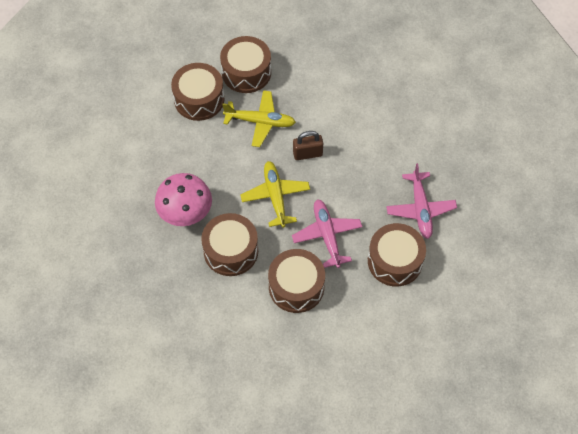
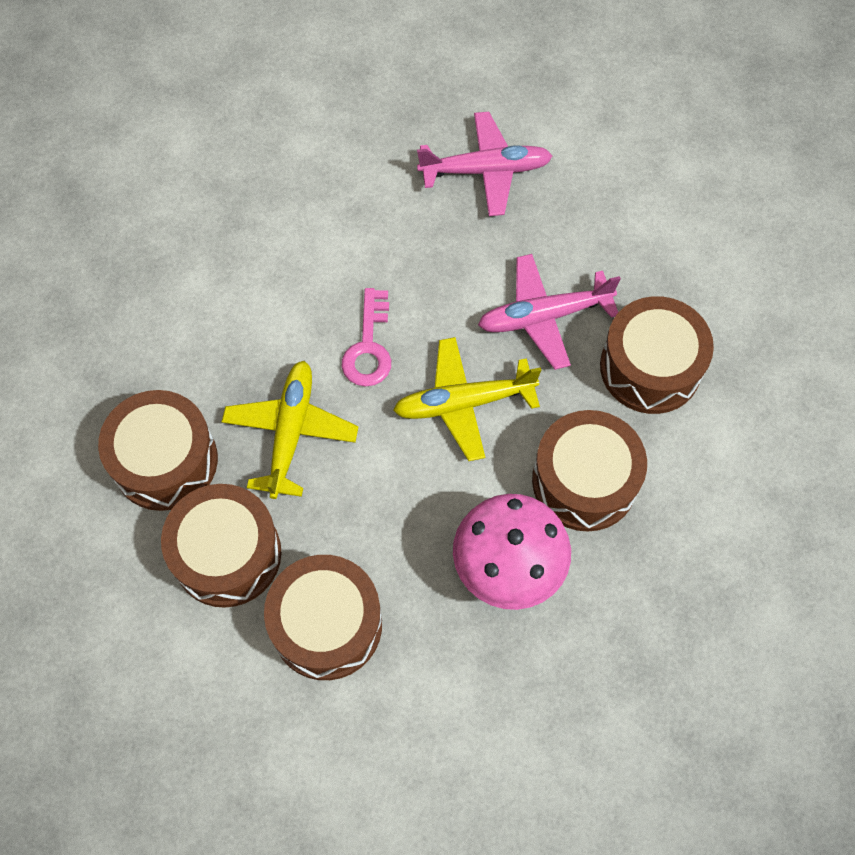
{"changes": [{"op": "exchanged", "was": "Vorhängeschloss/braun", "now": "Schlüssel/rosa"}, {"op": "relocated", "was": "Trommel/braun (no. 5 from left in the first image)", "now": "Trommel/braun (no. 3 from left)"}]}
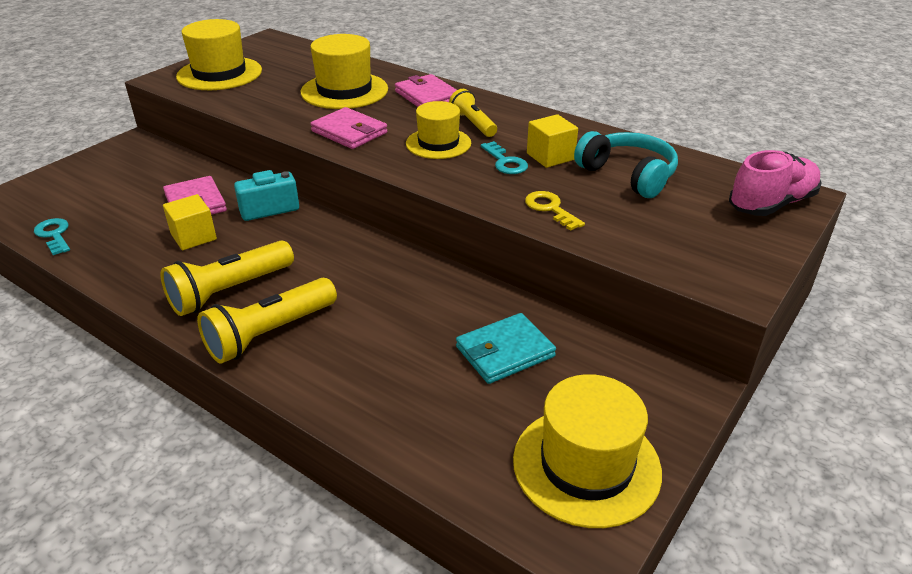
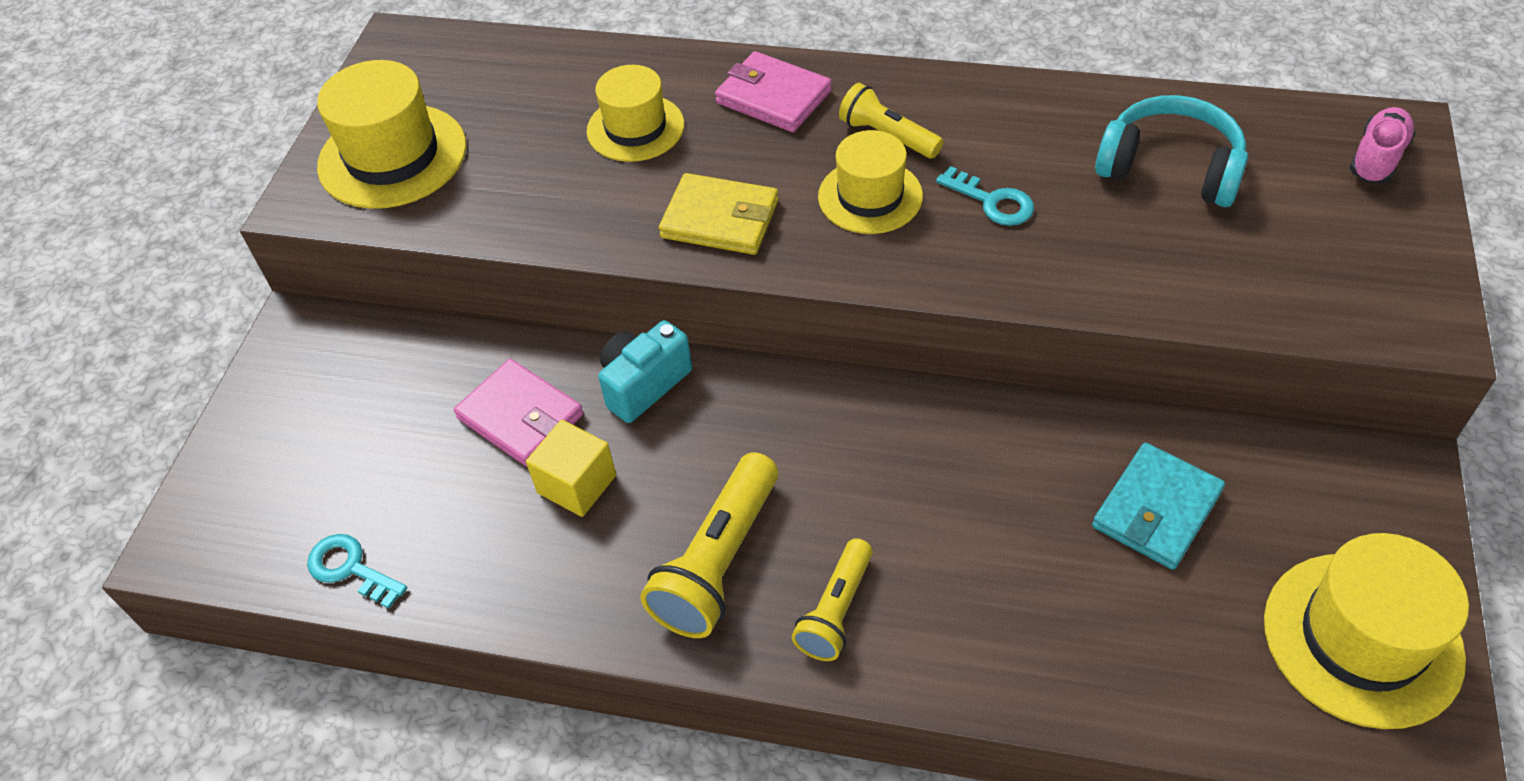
{"changes": [{"op": "size", "was": "Hut/gelb (no. 2 from left)", "ratio": 0.66}, {"op": "colour", "was": "Geldbörse/rosa (no. 2 from left)", "now": "Geldbörse/gelb"}, {"op": "missing", "was": "Kubus/gelb (no. 2 from left)"}, {"op": "size", "was": "Schuh/rosa", "ratio": 0.66}, {"op": "missing", "was": "Schlüssel/gelb"}, {"op": "size", "was": "Taschenlampe/gelb (no. 2 from left)", "ratio": 0.63}]}
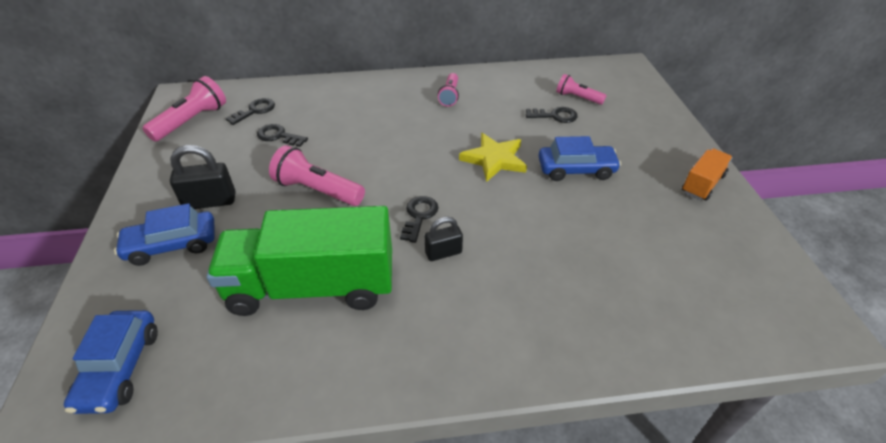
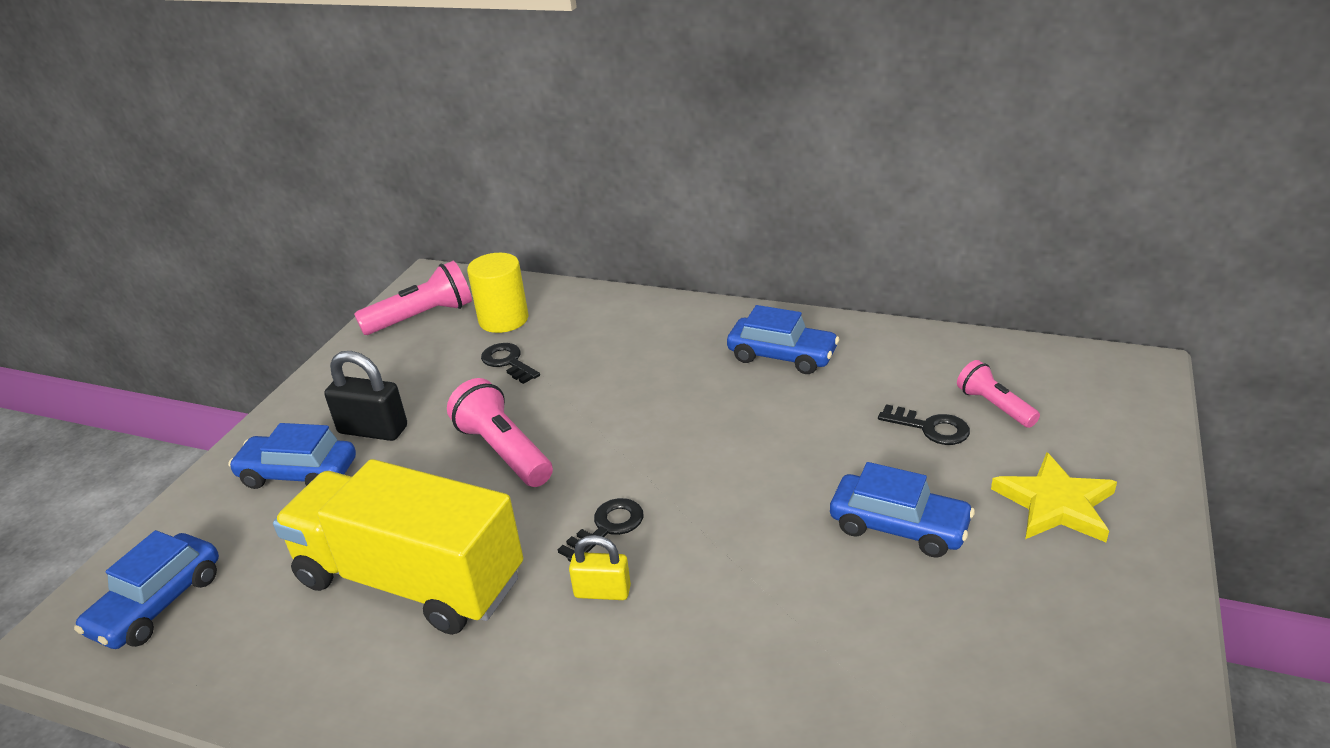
{"changes": [{"op": "exchanged", "was": "Taschenlampe/rosa (no. 3 from left)", "now": "Auto/blau (no. 3 from left)"}, {"op": "exchanged", "was": "Schlüssel/schwarz (no. 1 from left)", "now": "Vollzylinder/gelb"}, {"op": "relocated", "was": "Stern/gelb"}, {"op": "missing", "was": "Lastwagen/orange"}, {"op": "colour", "was": "Lastwagen/grün", "now": "Lastwagen/gelb"}, {"op": "colour", "was": "Vorhängeschloss/schwarz (no. 2 from left)", "now": "Vorhängeschloss/gelb"}]}
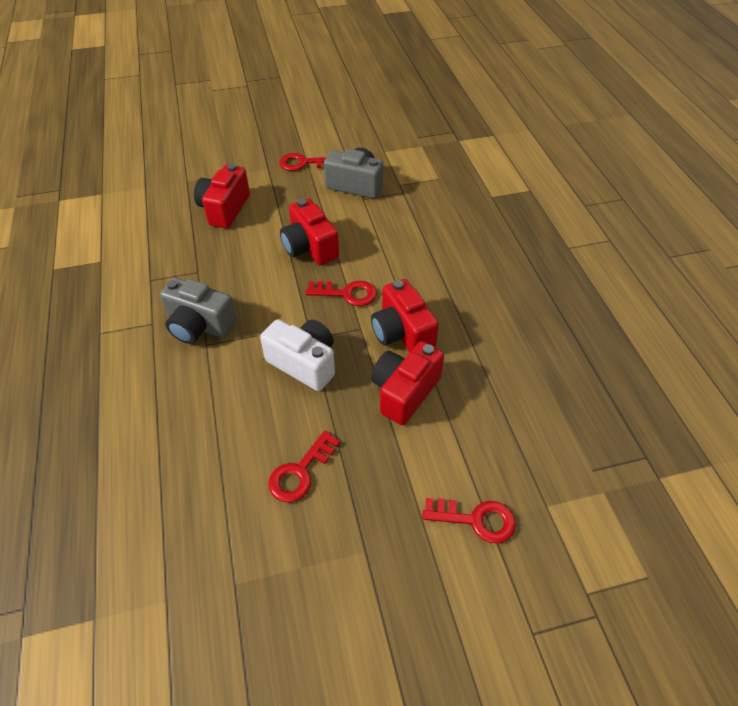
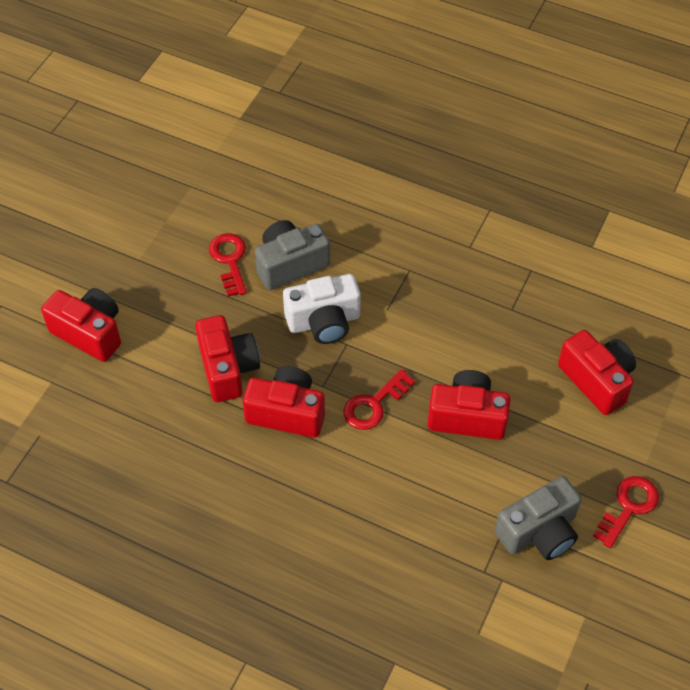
{"changes": [{"op": "relocated", "was": "Kamera/grau (no. 1 from left)"}, {"op": "exchanged", "was": "Schlüssel/rot (no. 4 from left)", "now": "Kamera/rot (no. 1 from left)"}]}
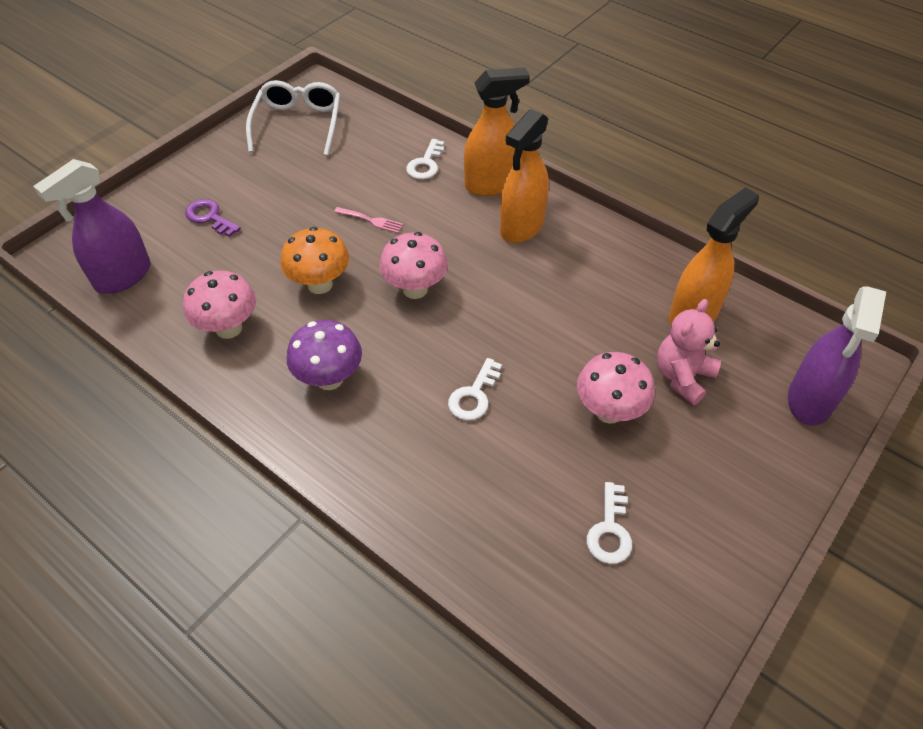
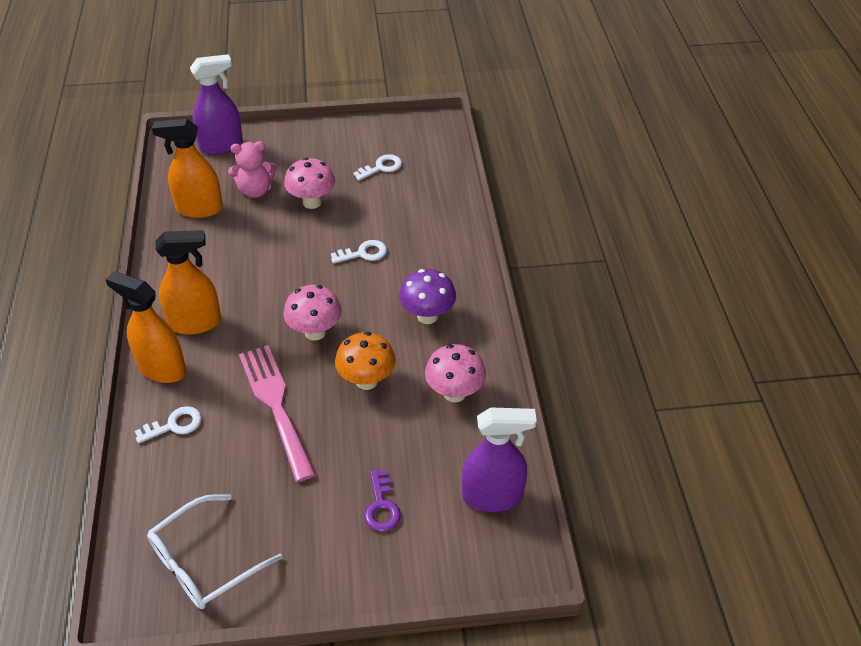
{"changes": [{"op": "size", "was": "Gabel/rosa", "ratio": 2.45}]}
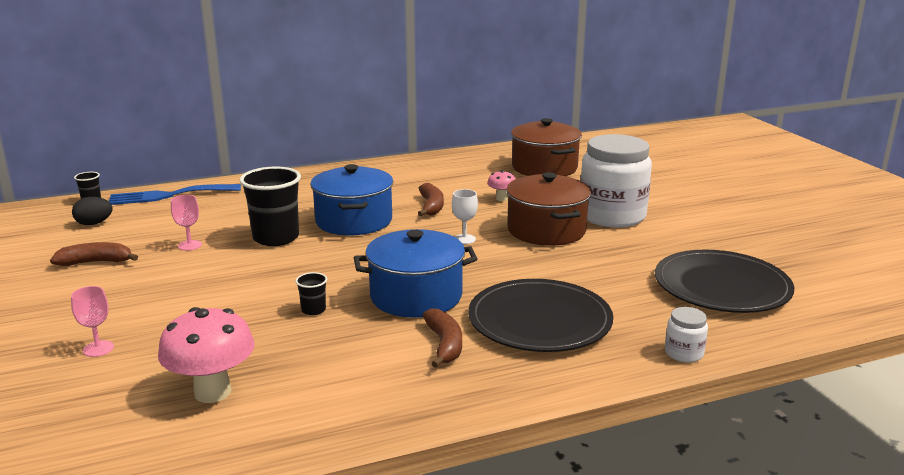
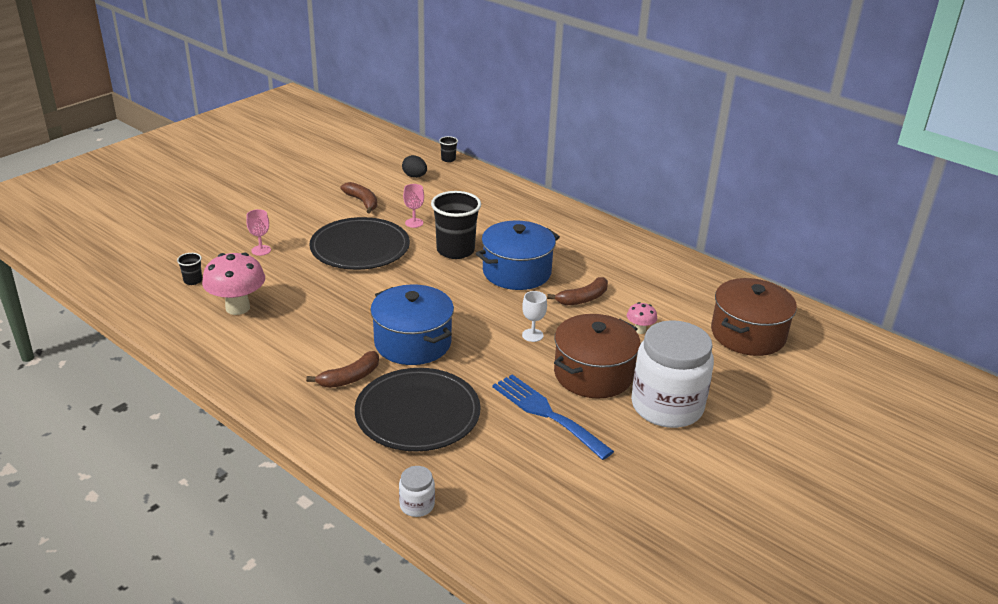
{"changes": [{"op": "relocated", "was": "Gabel/blau"}, {"op": "relocated", "was": "Teller/schwarz (no. 2 from left in the first image)", "now": "Teller/schwarz (no. 1 from left)"}, {"op": "relocated", "was": "Becher/schwarz (no. 3 from left in the first image)", "now": "Becher/schwarz (no. 1 from left)"}]}
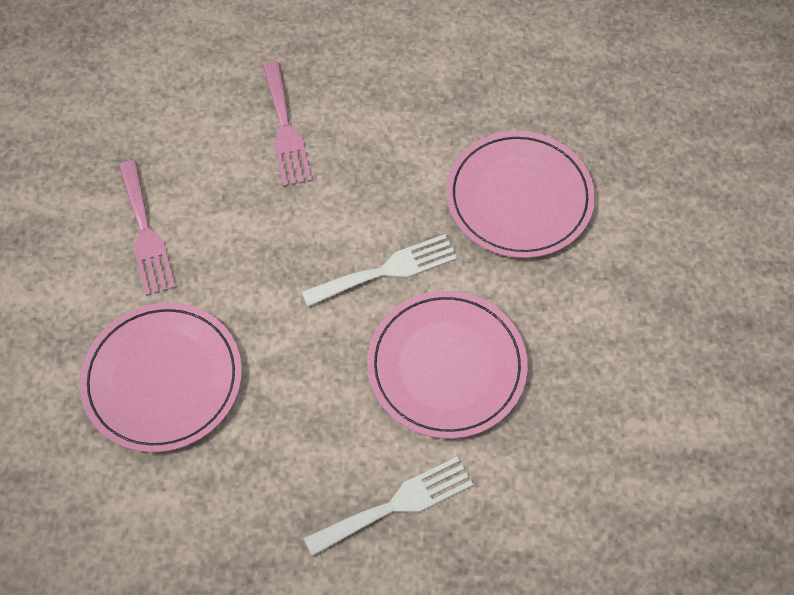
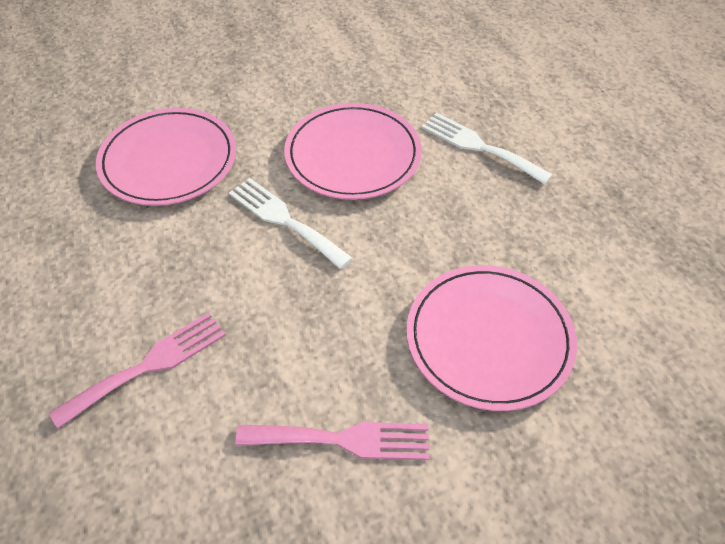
{"changes": [{"op": "spun", "was": "Gabel/rosa (no. 1 from left in the first image)", "clockwise": 45}]}
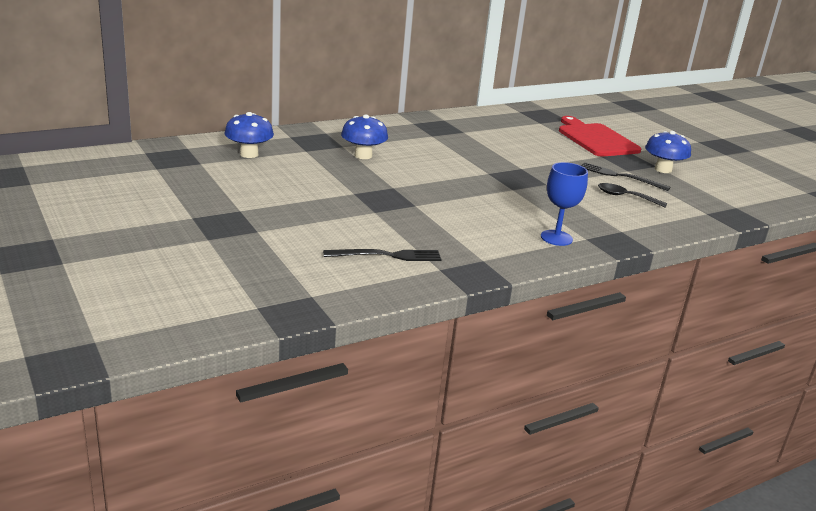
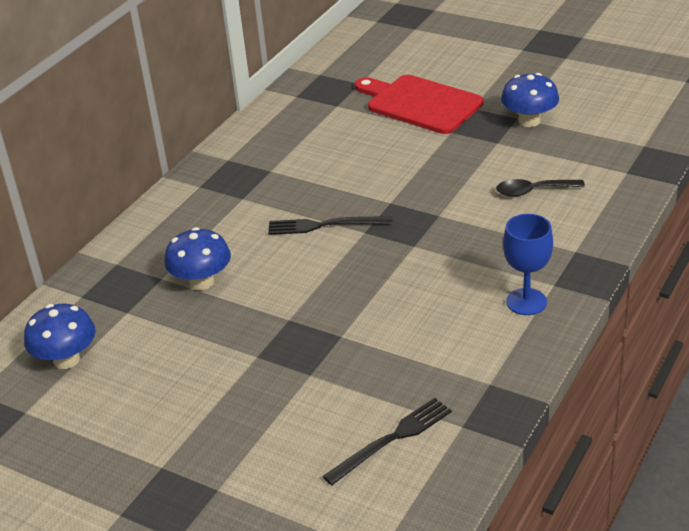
{"changes": [{"op": "relocated", "was": "Gabel/schwarz (no. 2 from left in the first image)", "now": "Gabel/schwarz (no. 1 from left)"}]}
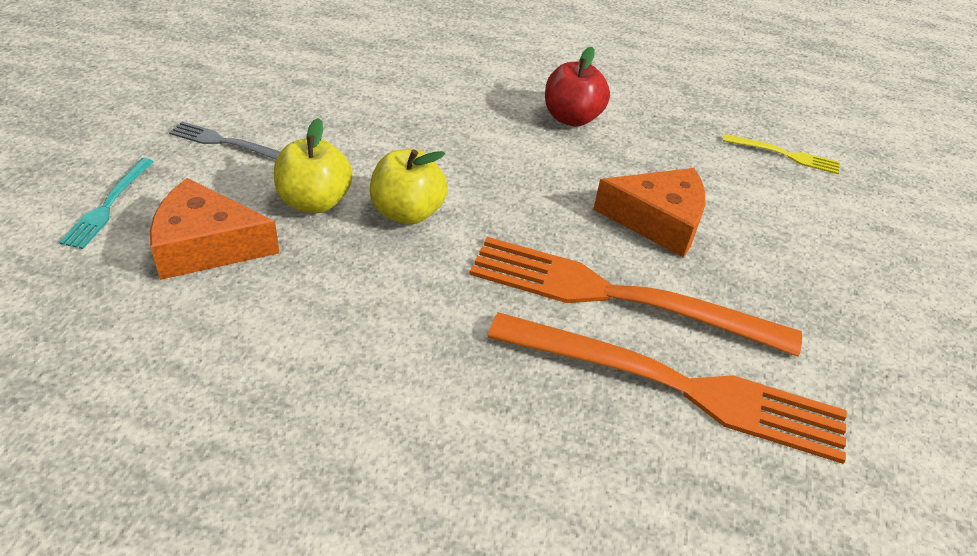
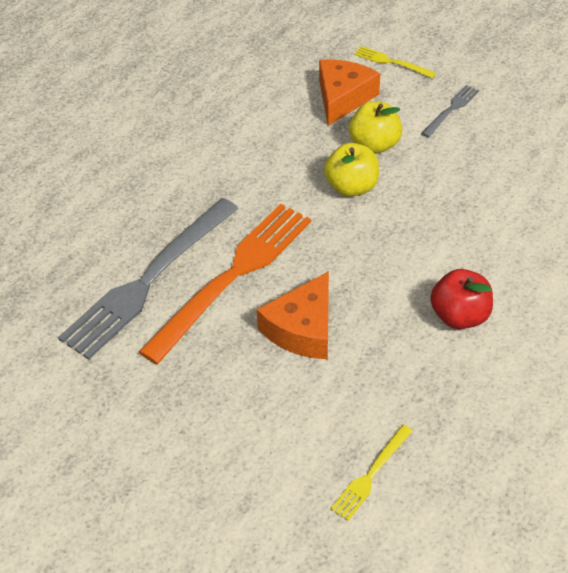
{"changes": [{"op": "colour", "was": "Gabel/türkis", "now": "Gabel/gelb (no. 2 from left)"}, {"op": "colour", "was": "Gabel/orange (no. 2 from left)", "now": "Gabel/grau (no. 1 from left)"}]}
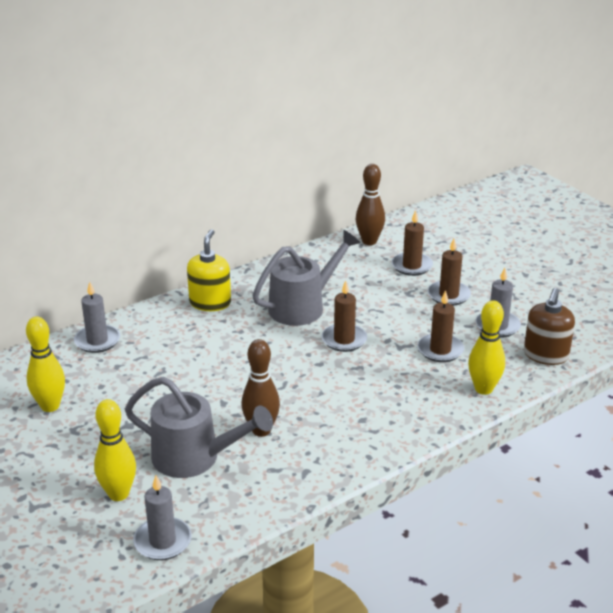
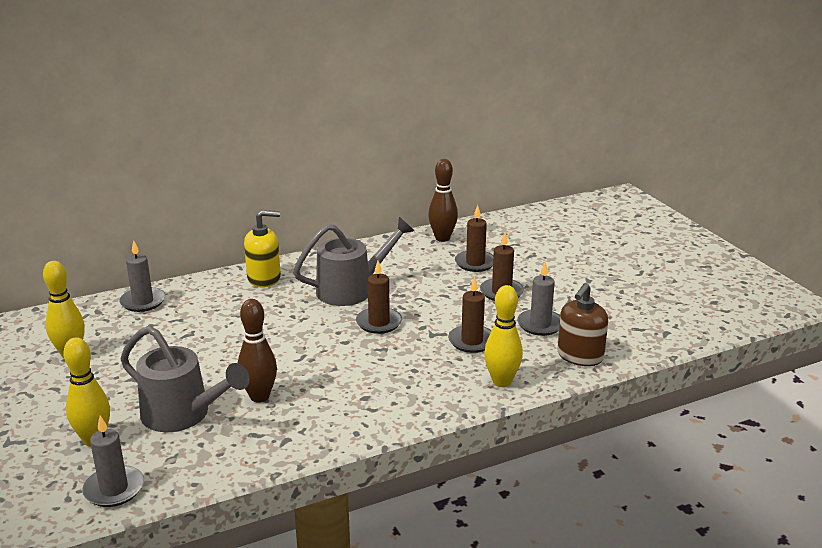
{"changes": [{"op": "spun", "was": "Seifenspender/gelb", "clockwise": 60}]}
